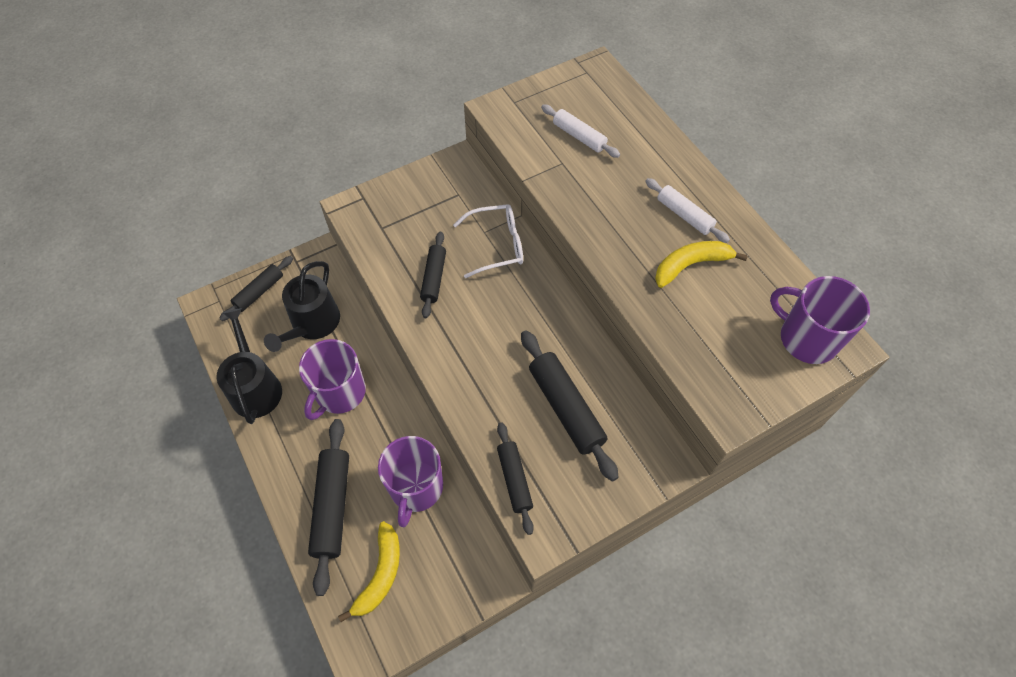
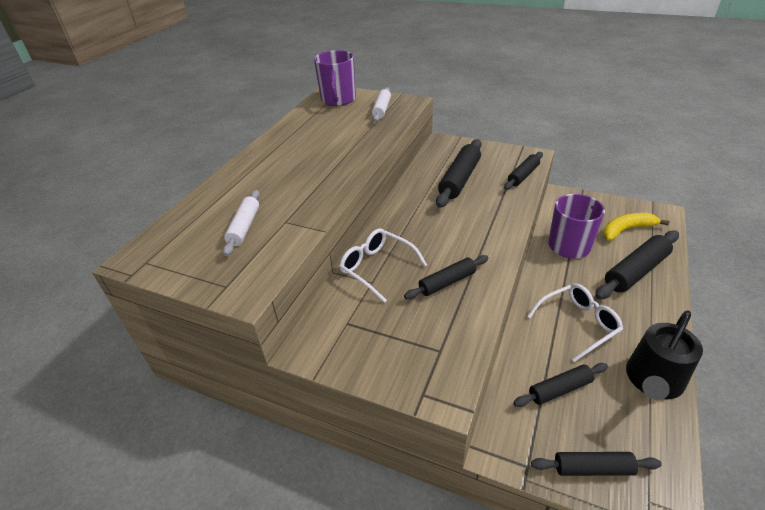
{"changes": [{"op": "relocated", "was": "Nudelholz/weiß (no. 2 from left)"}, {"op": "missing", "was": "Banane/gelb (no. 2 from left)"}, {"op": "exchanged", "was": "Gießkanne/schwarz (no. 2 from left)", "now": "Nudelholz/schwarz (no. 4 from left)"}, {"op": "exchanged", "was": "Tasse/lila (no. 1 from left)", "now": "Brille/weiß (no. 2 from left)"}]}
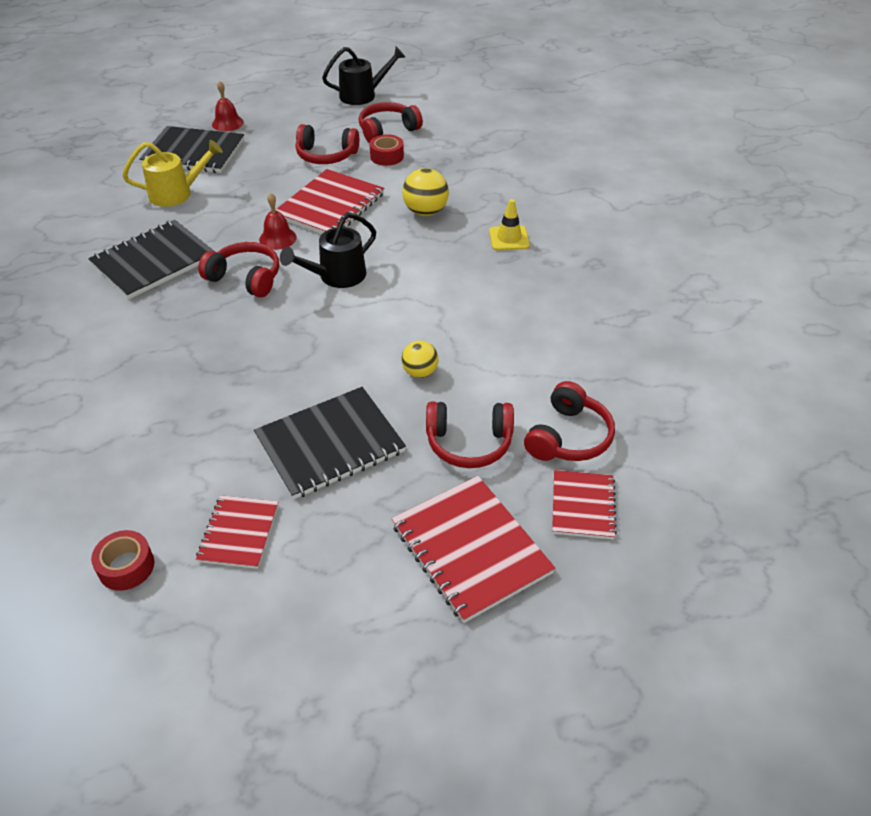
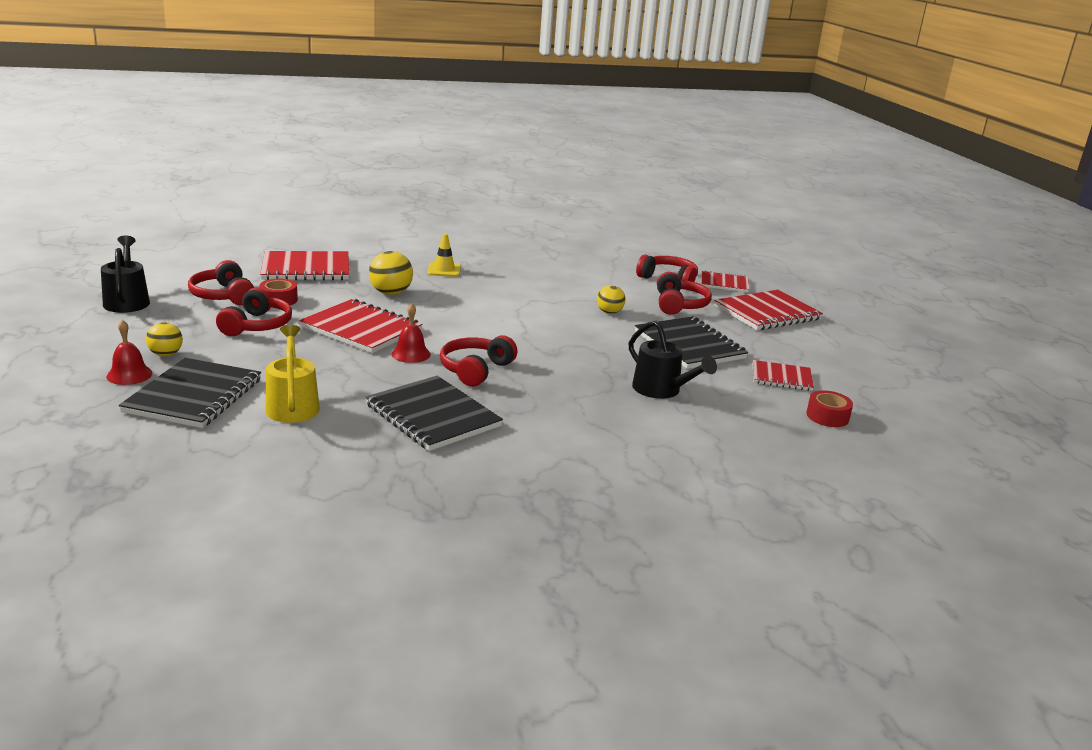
{"changes": [{"op": "relocated", "was": "Gießkanne/schwarz (no. 1 from left in the first image)", "now": "Gießkanne/schwarz (no. 2 from left)"}, {"op": "appeared", "now": "Notizbuch/rot (no. 1 from left)"}, {"op": "appeared", "now": "Ball/gelb (no. 1 from left)"}]}
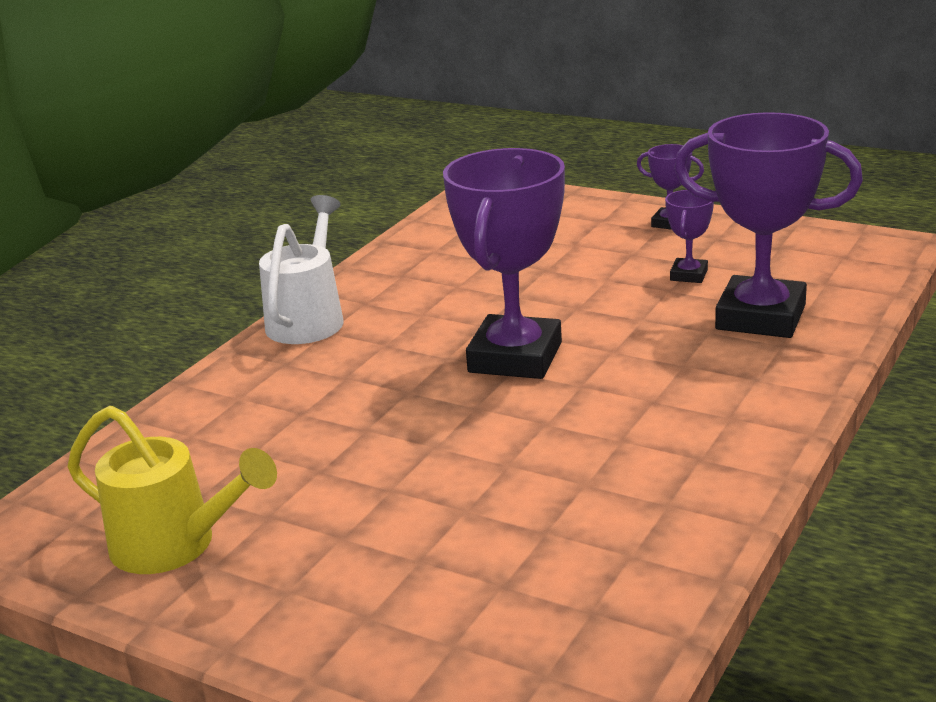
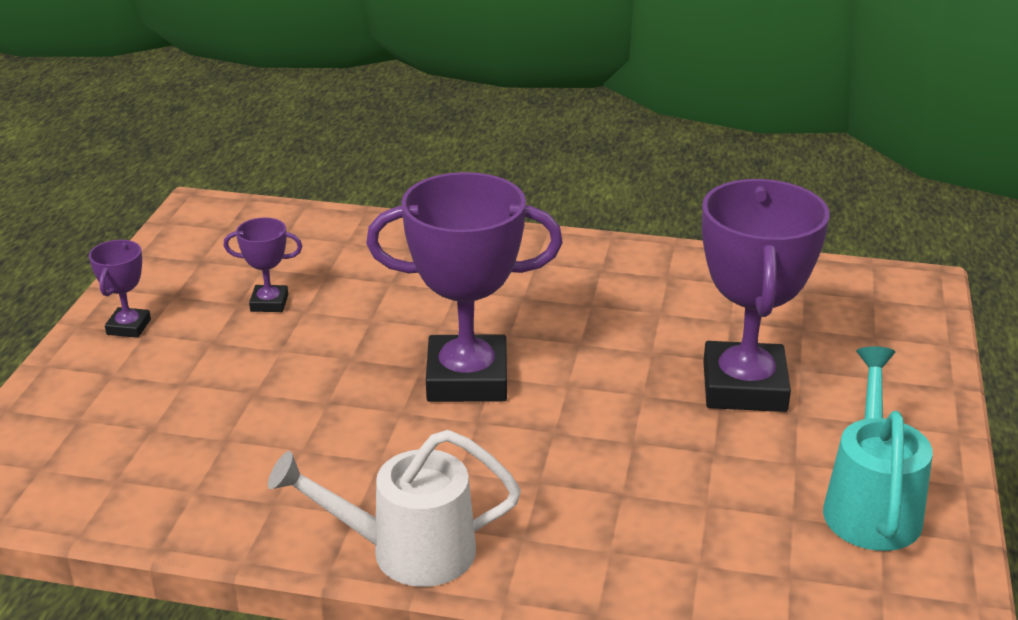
{"changes": [{"op": "relocated", "was": "Pokal/lila (no. 4 from left)"}, {"op": "colour", "was": "Gießkanne/gelb", "now": "Gießkanne/türkis"}]}
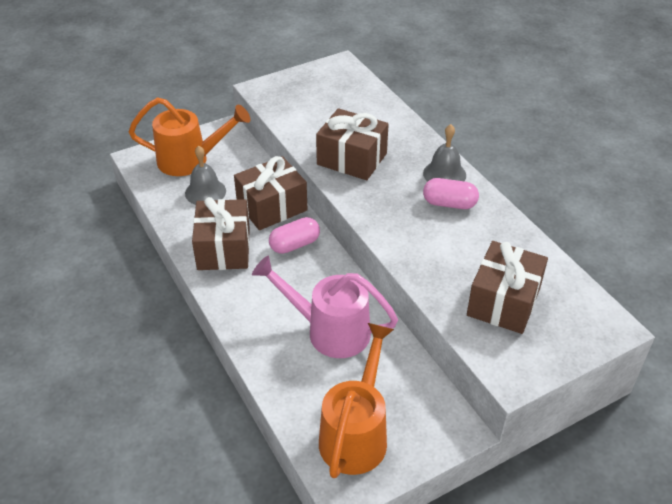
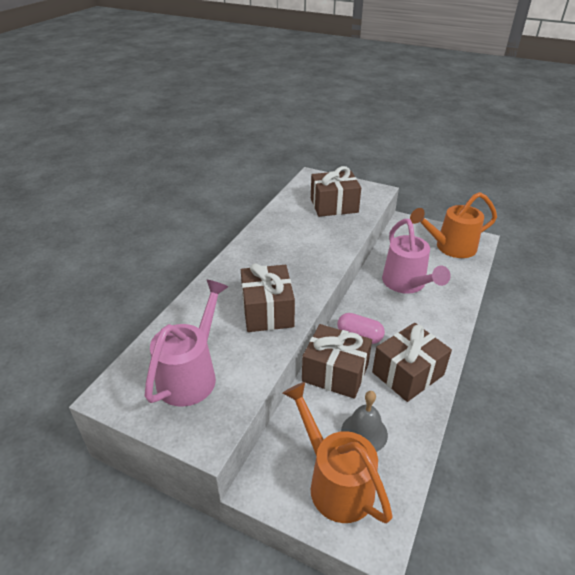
{"changes": [{"op": "missing", "was": "Glocke/grau (no. 2 from left)"}, {"op": "missing", "was": "Kapsel/rosa (no. 2 from left)"}, {"op": "appeared", "now": "Gießkanne/rosa (no. 1 from left)"}]}
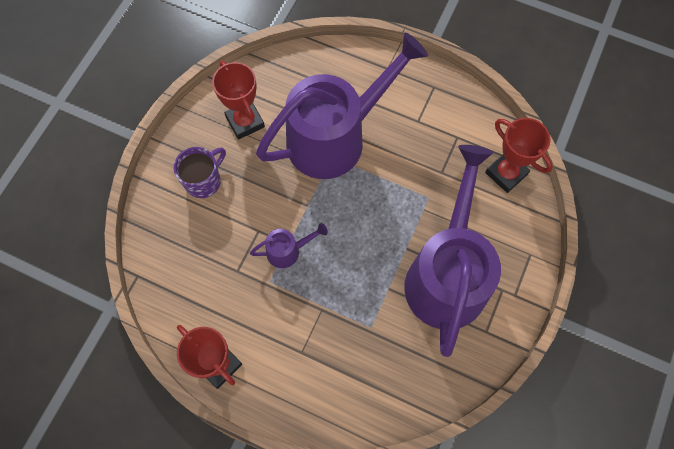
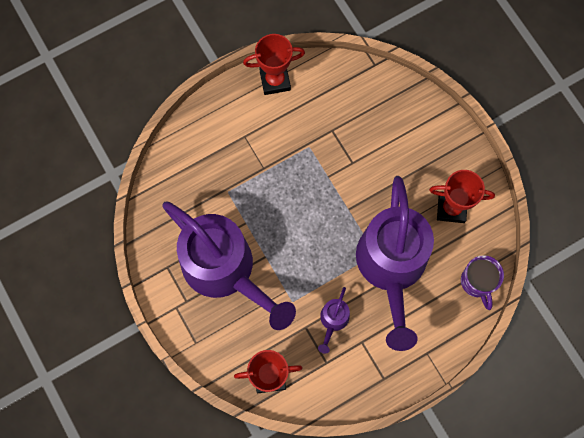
{"changes": [{"op": "relocated", "was": "Tasse/lila"}, {"op": "relocated", "was": "Gießkanne/lila (no. 1 from left in the first image)", "now": "Gießkanne/lila (no. 2 from left)"}]}
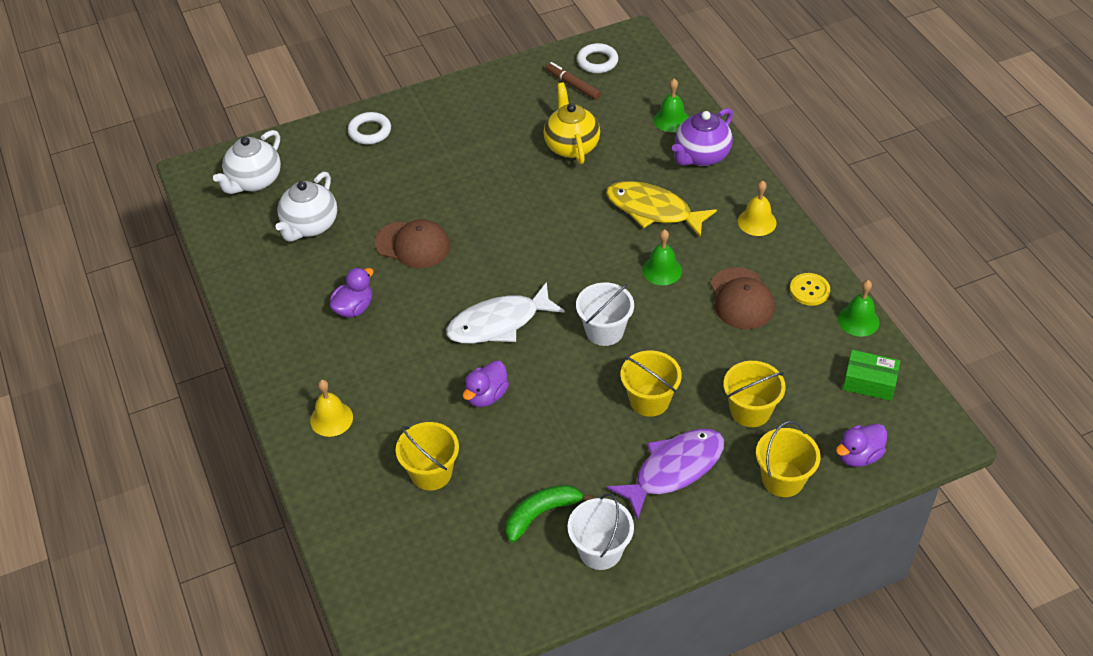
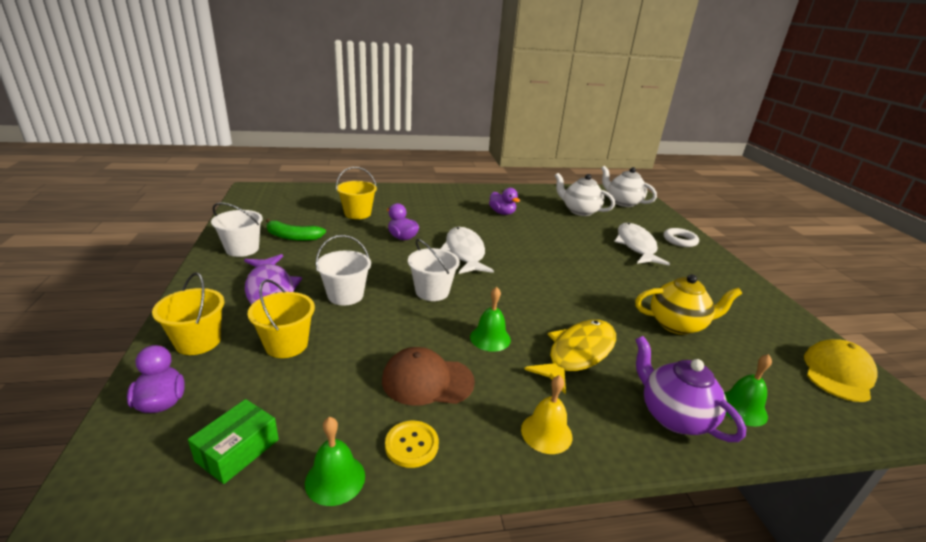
{"changes": [{"op": "exchanged", "was": "Ring/weiß (no. 2 from left)", "now": "Kappe/gelb"}, {"op": "missing", "was": "Filzstift/braun"}, {"op": "missing", "was": "Kappe/braun (no. 1 from left)"}, {"op": "colour", "was": "Eimer/gelb (no. 2 from left)", "now": "Eimer/weiß (no. 2 from left)"}, {"op": "missing", "was": "Glocke/gelb (no. 1 from left)"}, {"op": "spun", "was": "Banane/grün", "clockwise": 120}, {"op": "appeared", "now": "Fisch/weiß (no. 2 from left)"}]}
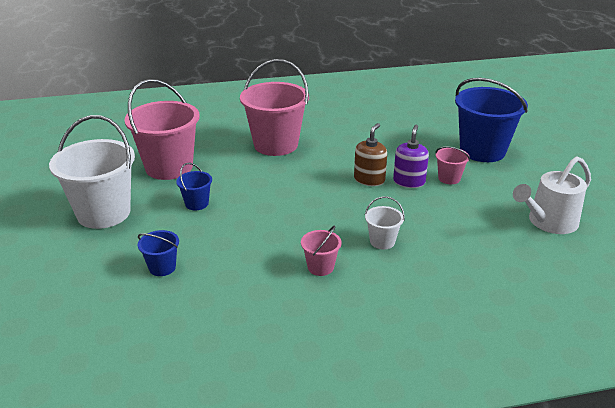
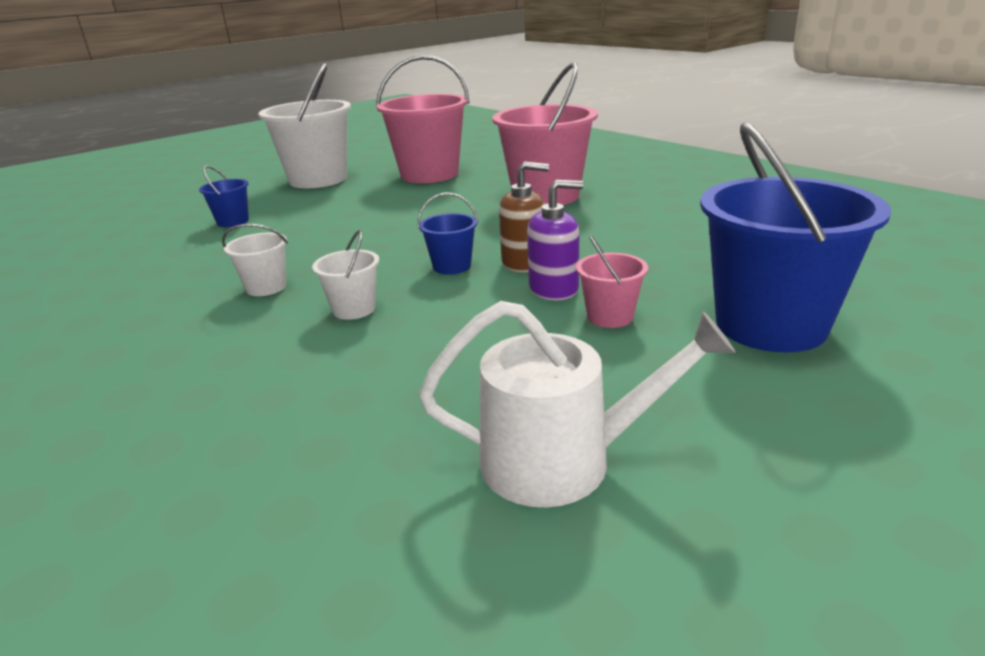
{"changes": [{"op": "spun", "was": "Gießkanne/weiß", "clockwise": 150}, {"op": "relocated", "was": "Eimer/blau (no. 2 from left)"}, {"op": "colour", "was": "Eimer/rosa (no. 3 from left)", "now": "Eimer/weiß (no. 1 from left)"}]}
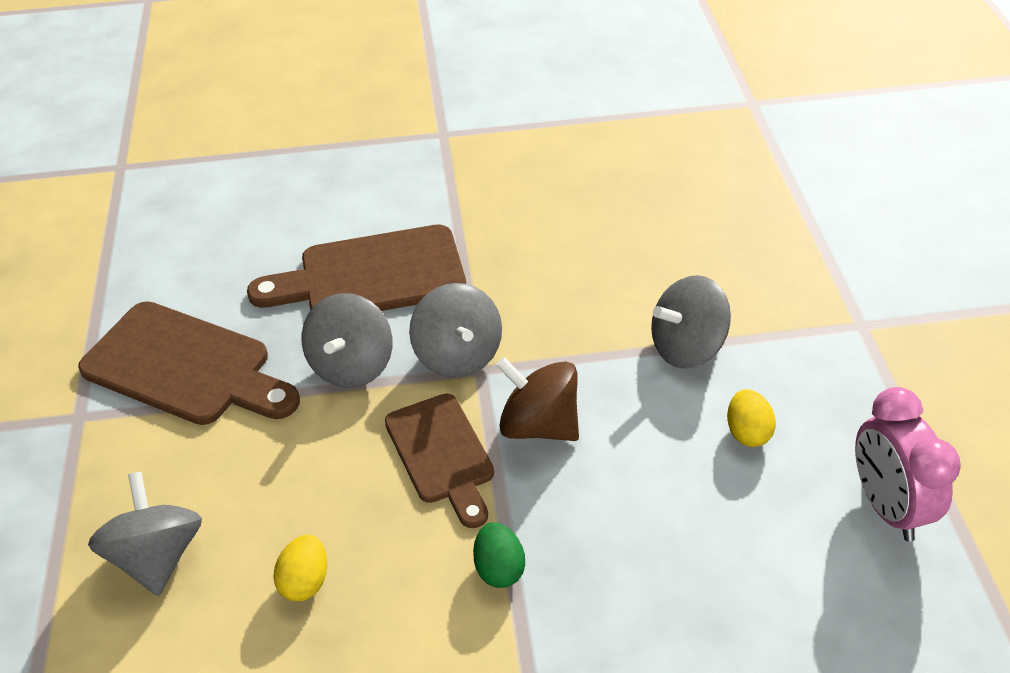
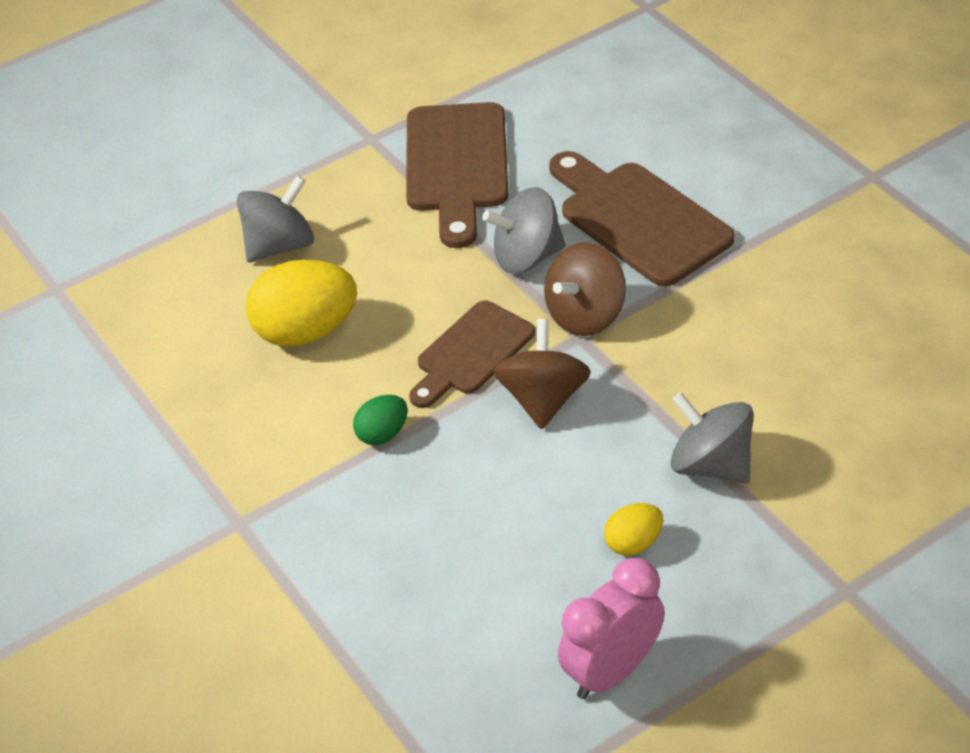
{"changes": [{"op": "colour", "was": "Kreisel/grau (no. 3 from left)", "now": "Kreisel/braun (no. 2 from left)"}, {"op": "size", "was": "Ei/gelb (no. 1 from left)", "ratio": 1.97}]}
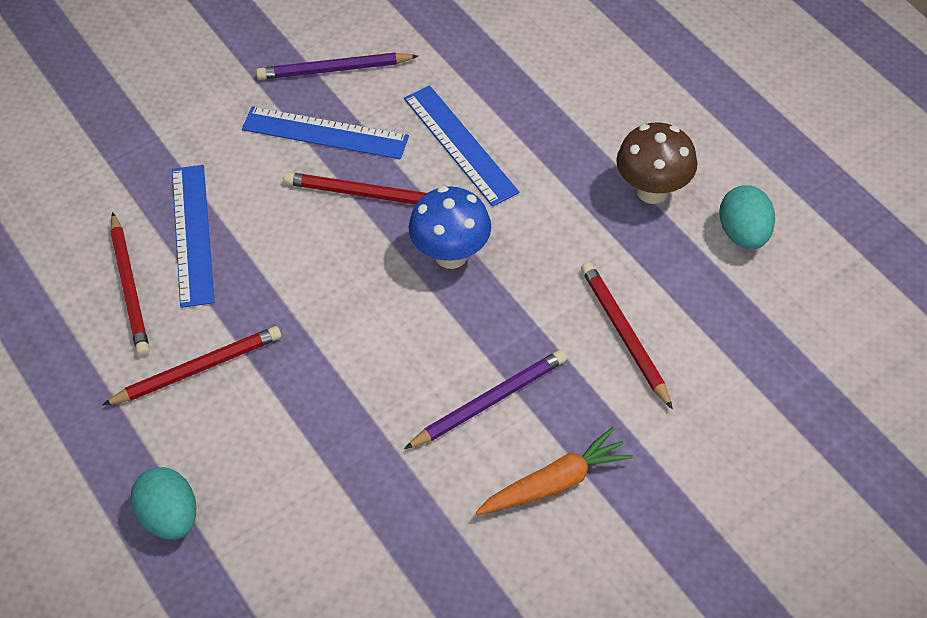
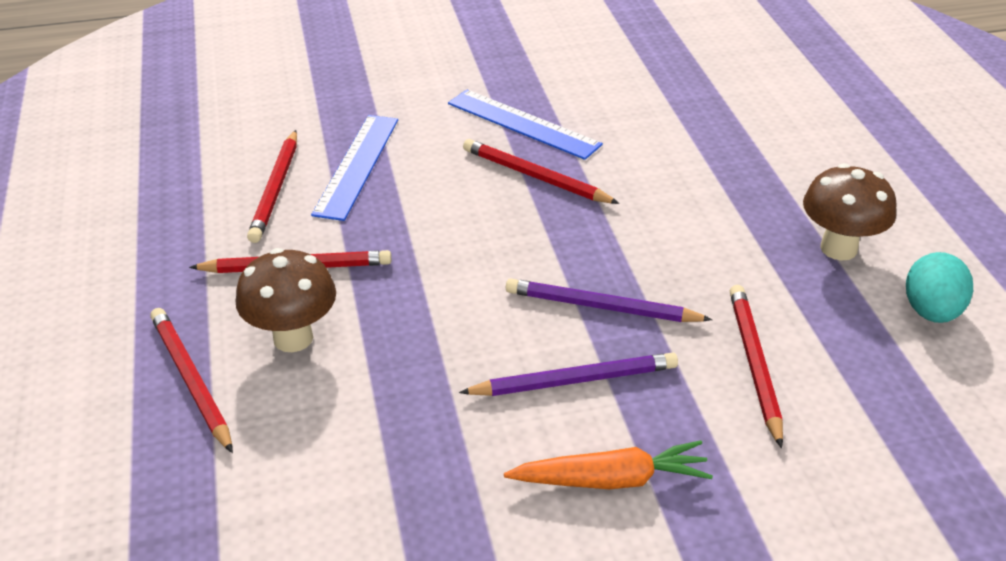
{"changes": [{"op": "relocated", "was": "Bleistift/lila (no. 1 from left in the first image)", "now": "Bleistift/lila (no. 2 from left)"}, {"op": "missing", "was": "Lineal/blau (no. 3 from left)"}, {"op": "missing", "was": "Pilz/blau"}, {"op": "exchanged", "was": "Ei/türkis (no. 1 from left)", "now": "Bleistift/rot (no. 1 from left)"}, {"op": "appeared", "now": "Pilz/braun (no. 1 from left)"}]}
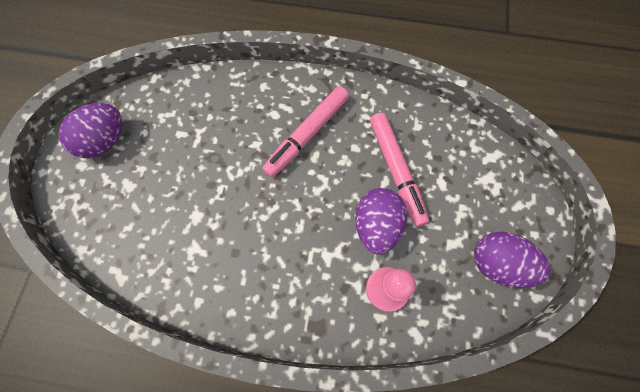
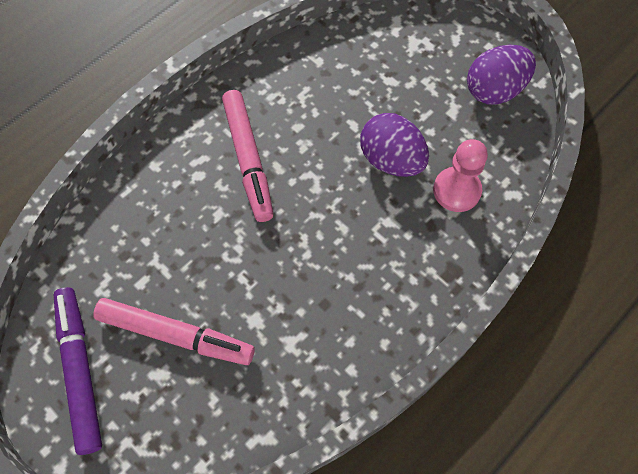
{"changes": [{"op": "exchanged", "was": "Ei/lila (no. 1 from left)", "now": "Filzstift/lila"}, {"op": "relocated", "was": "Filzstift/rosa (no. 2 from left in the first image)", "now": "Filzstift/rosa (no. 1 from left)"}]}
